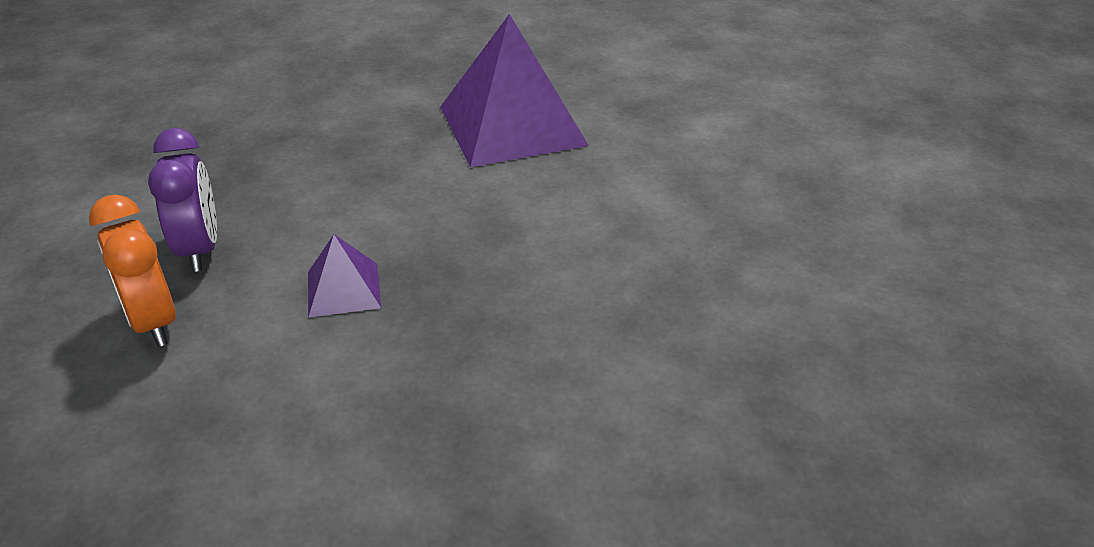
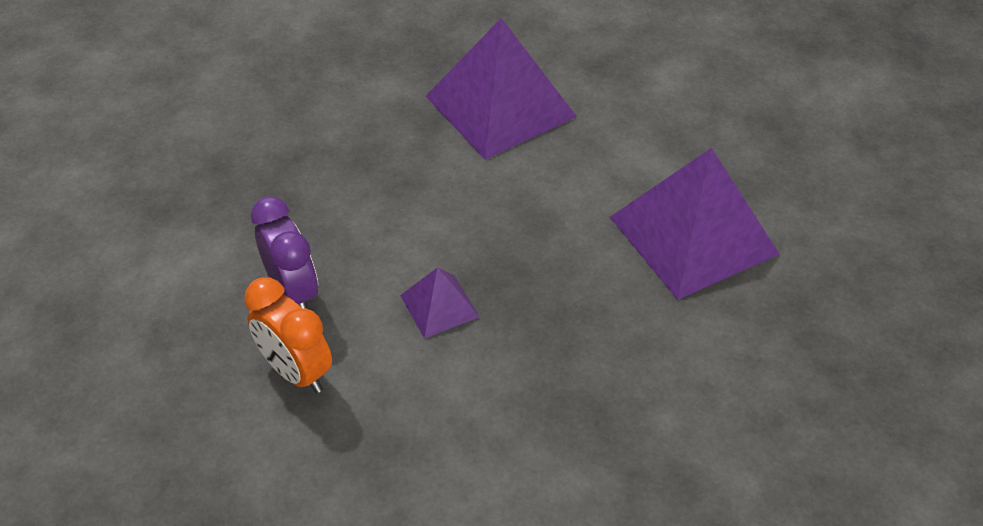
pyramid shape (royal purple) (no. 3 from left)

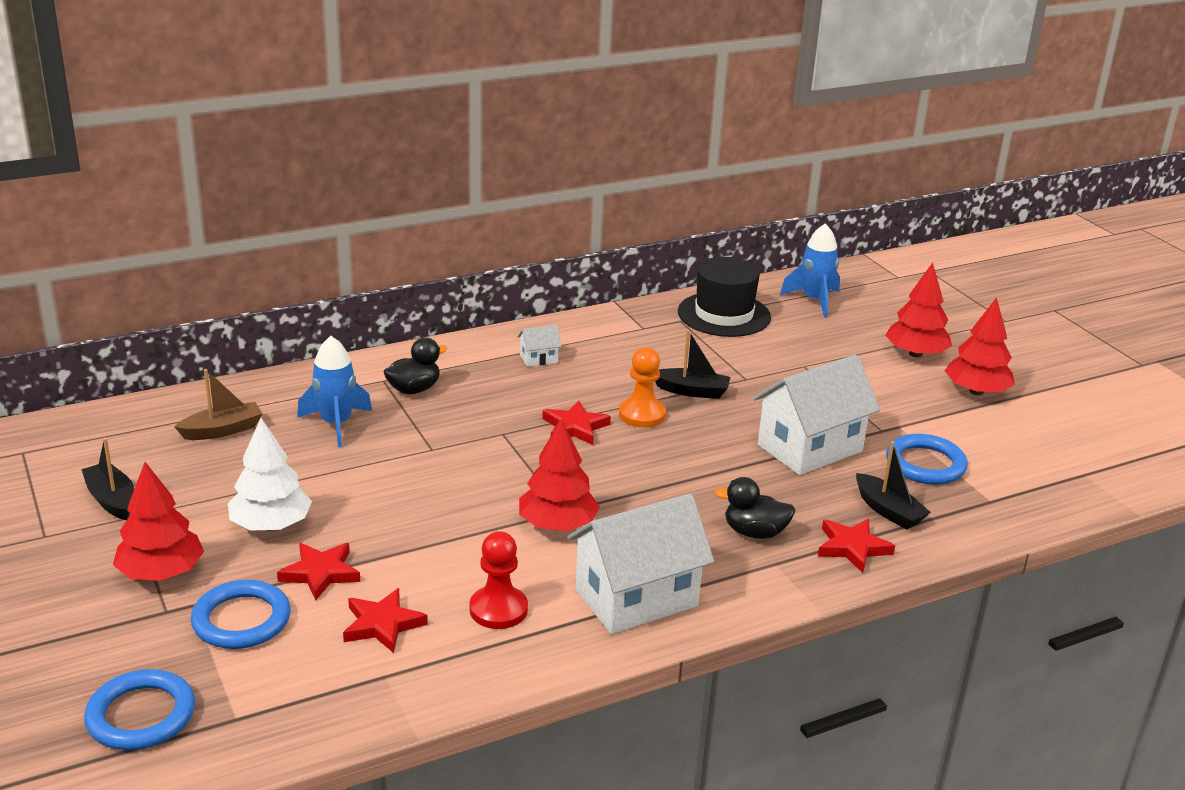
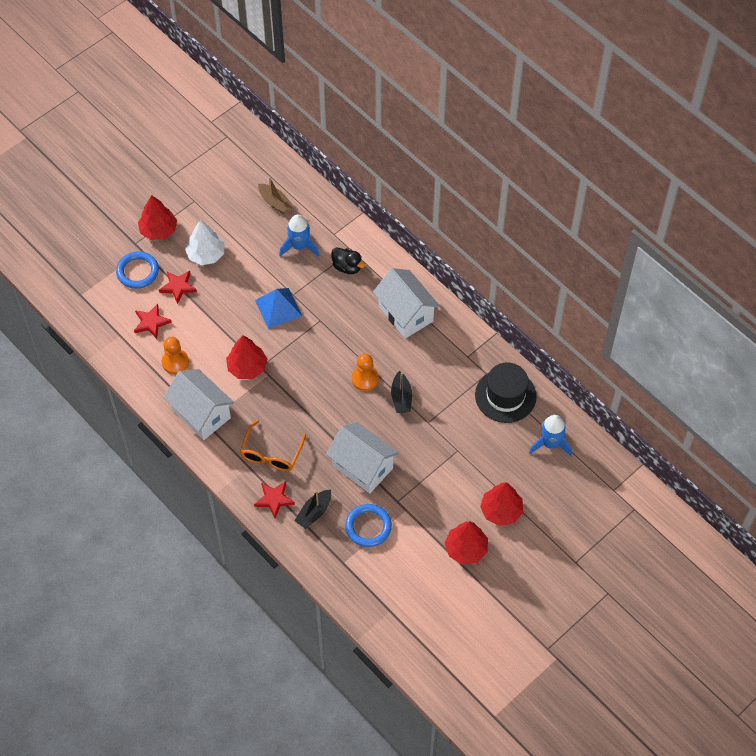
toy house (pure white) (no. 3 from left); five-pointed star (red) (no. 3 from left in the first image); sailboat (ebony) (no. 1 from left in the first image); eyeglasses (orange); pawn (orange) (no. 1 from left); ring (royal blue) (no. 1 from left in the first image); pyramid shape (royal blue)

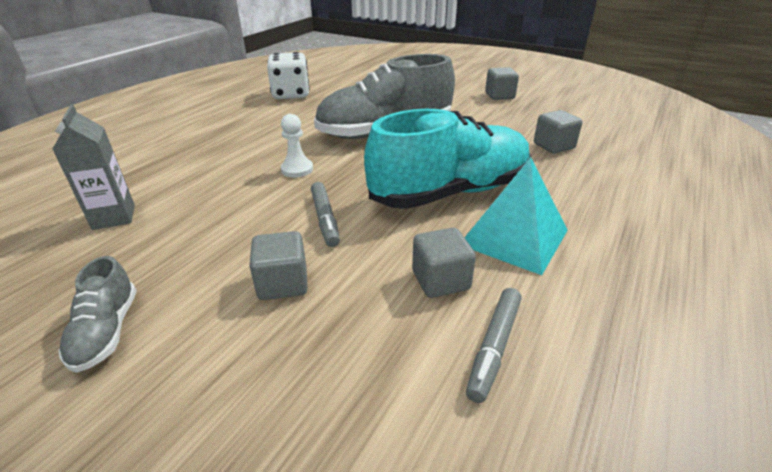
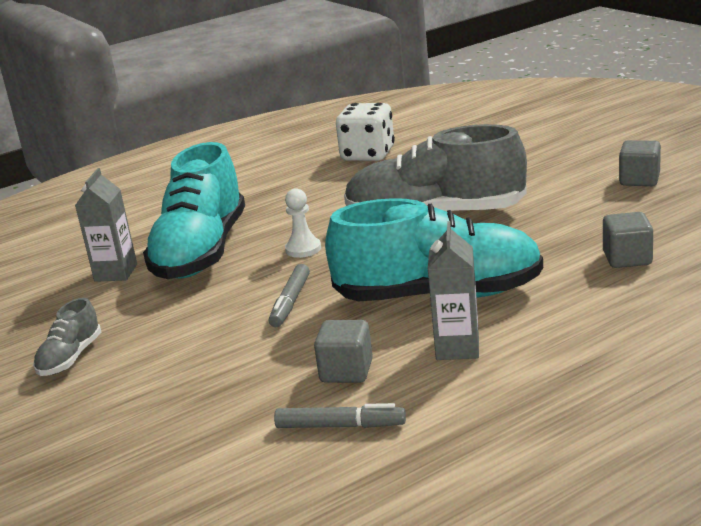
carton (gray) (no. 2 from left); block (gray) (no. 1 from left in the first image); felt pen (gray) (no. 2 from left); shoe (turquoise) (no. 1 from left)

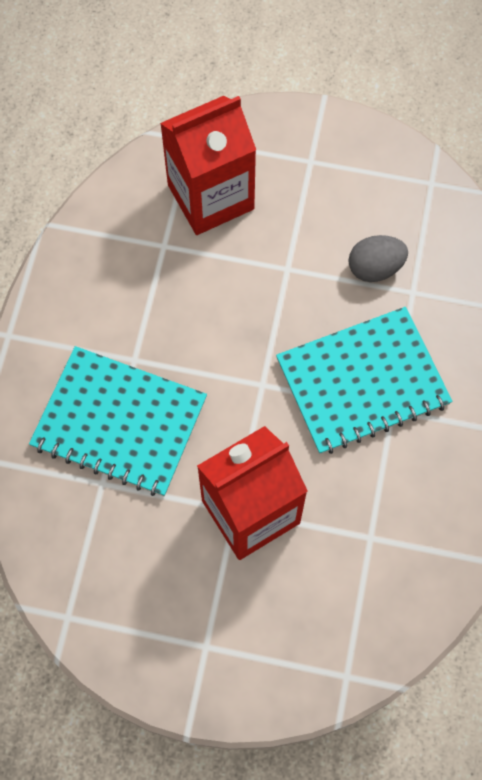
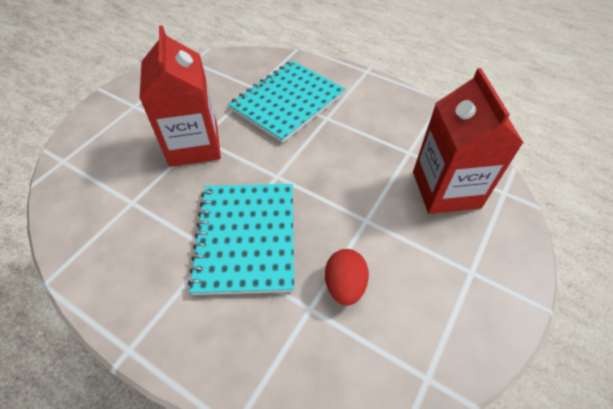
egg (red)

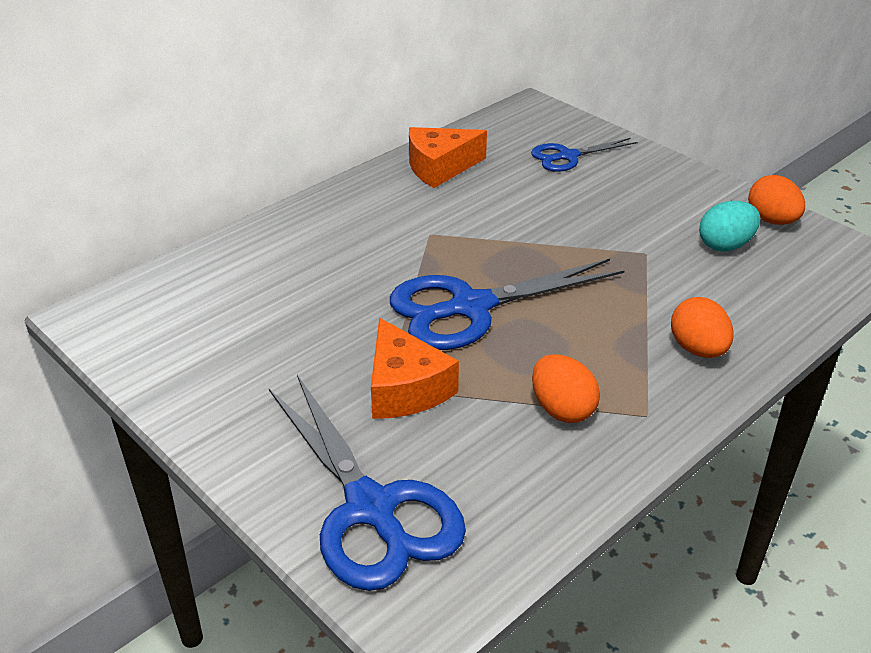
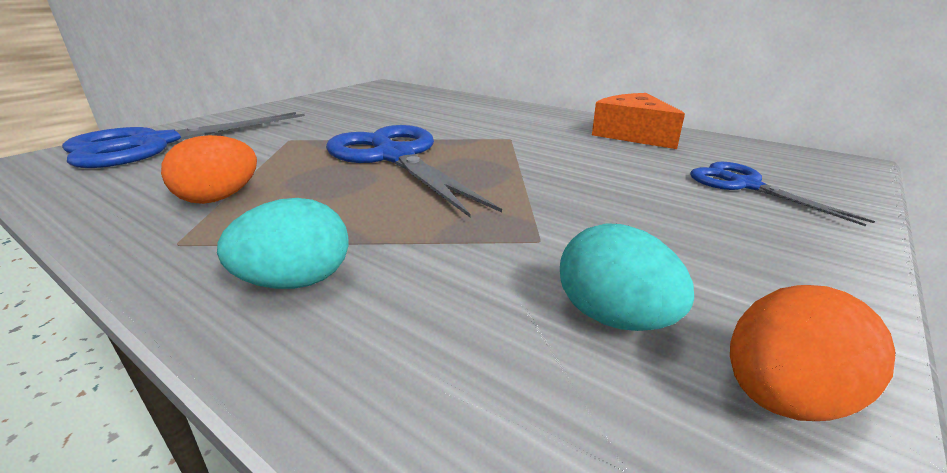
egg (turquoise) (no. 1 from left); piece of cheese (orange) (no. 1 from left in the first image)

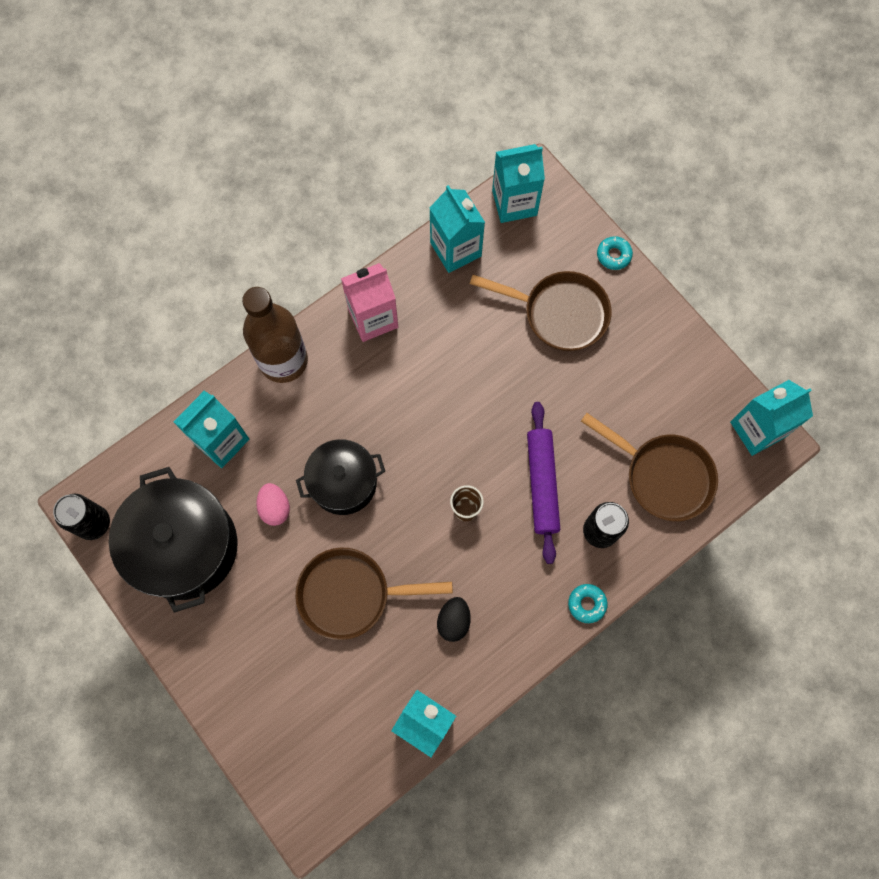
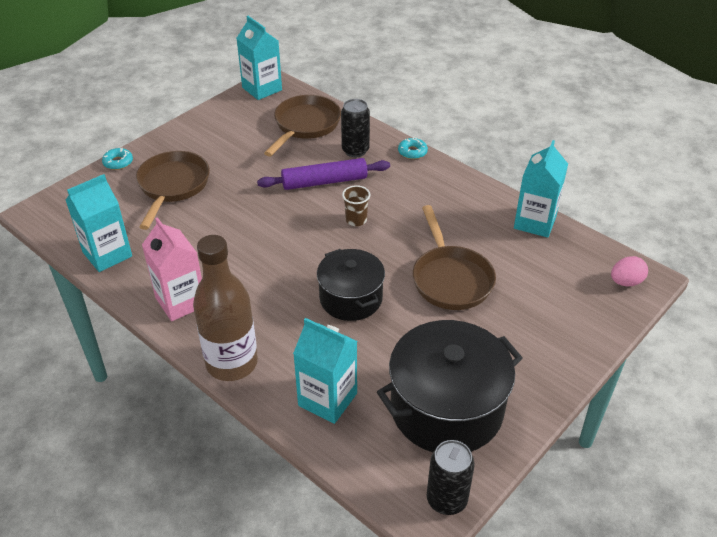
carton (turquoise) (no. 4 from left in the first image); egg (rosy); egg (ebony)

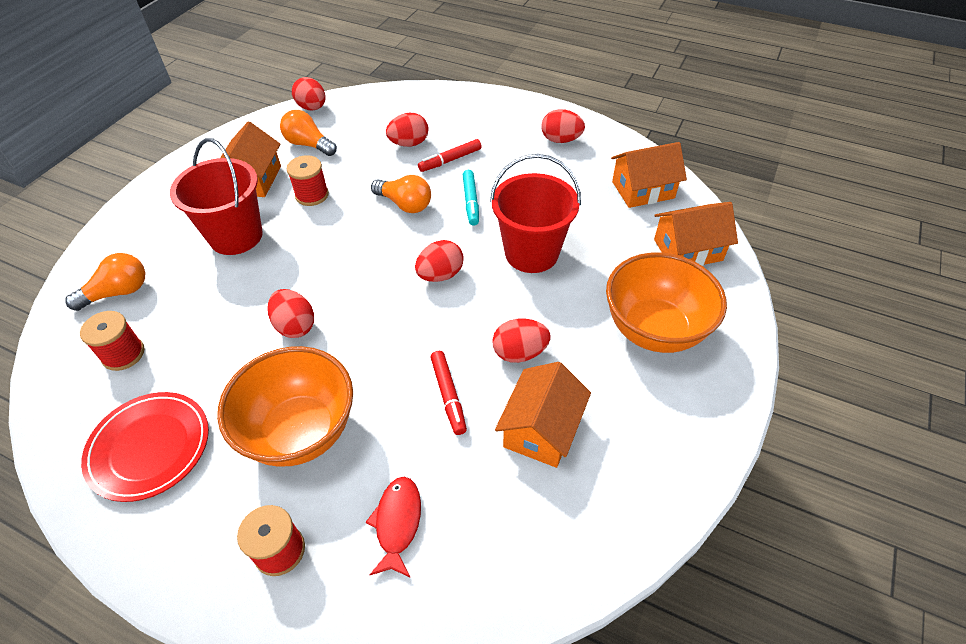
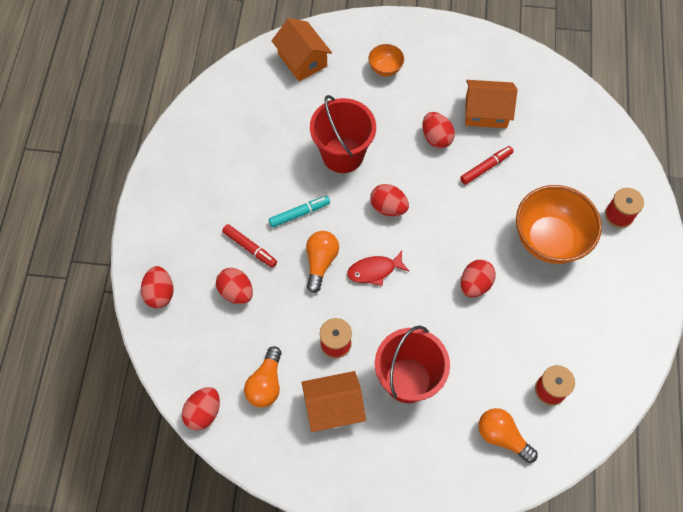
egg (red) (no. 1 from left); toy house (orange) (no. 3 from left in the first image); deep dish (orange) (no. 1 from left); flat dish (red); fish (red)

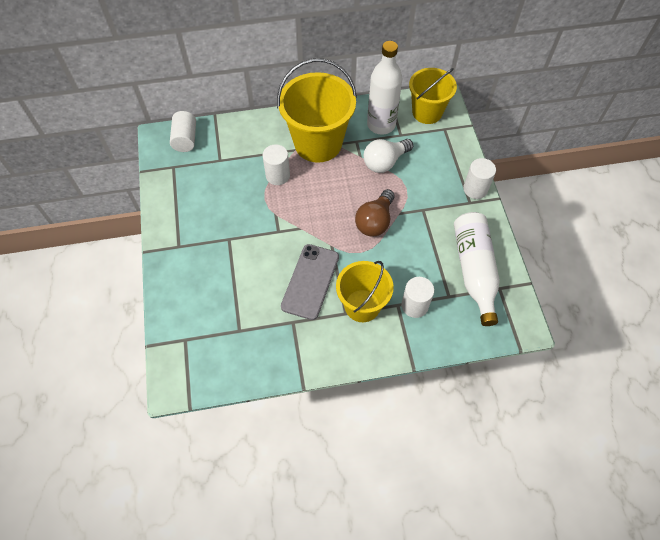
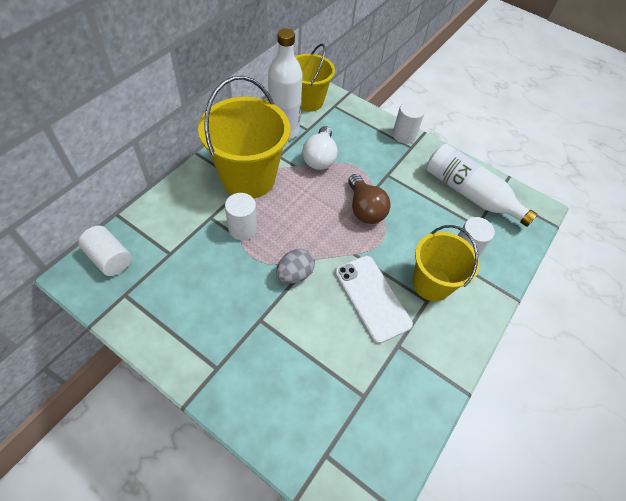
mobile phone (pure white); egg (gray)

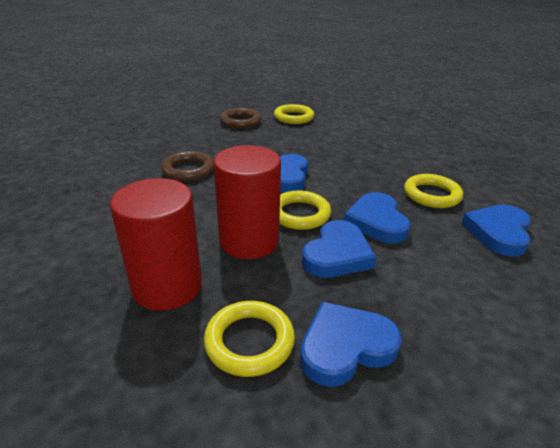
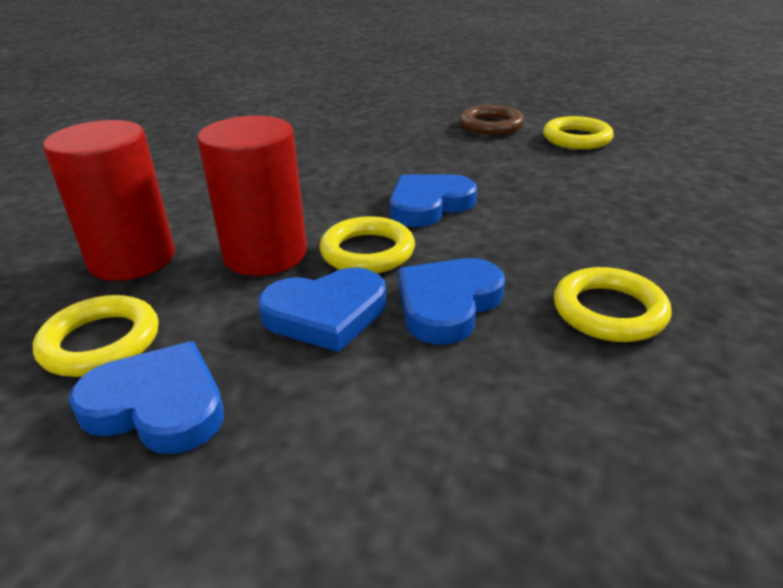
ring (dark brown) (no. 1 from left in the first image); heart shape (royal blue) (no. 5 from left in the first image)

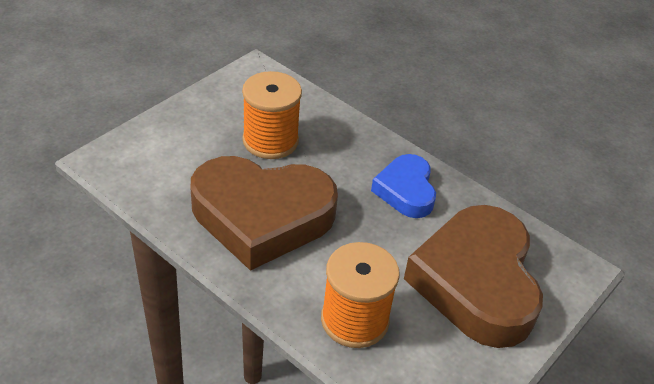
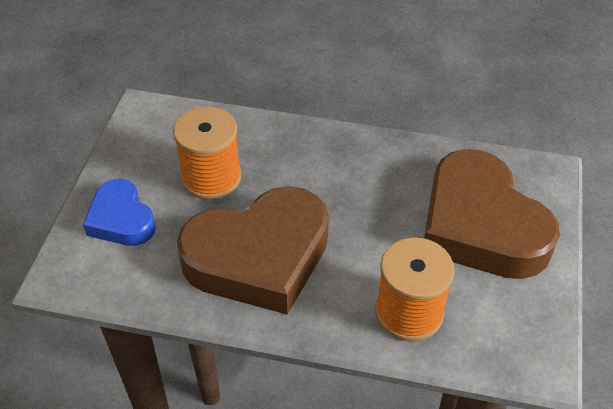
heart shape (royal blue)

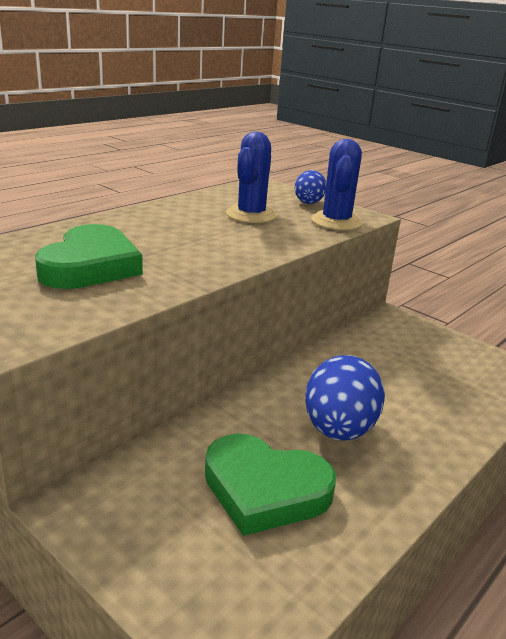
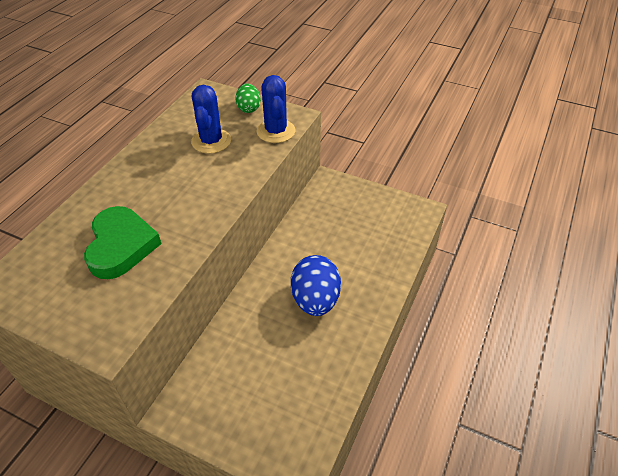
egg (emerald); heart shape (emerald) (no. 2 from left in the first image)

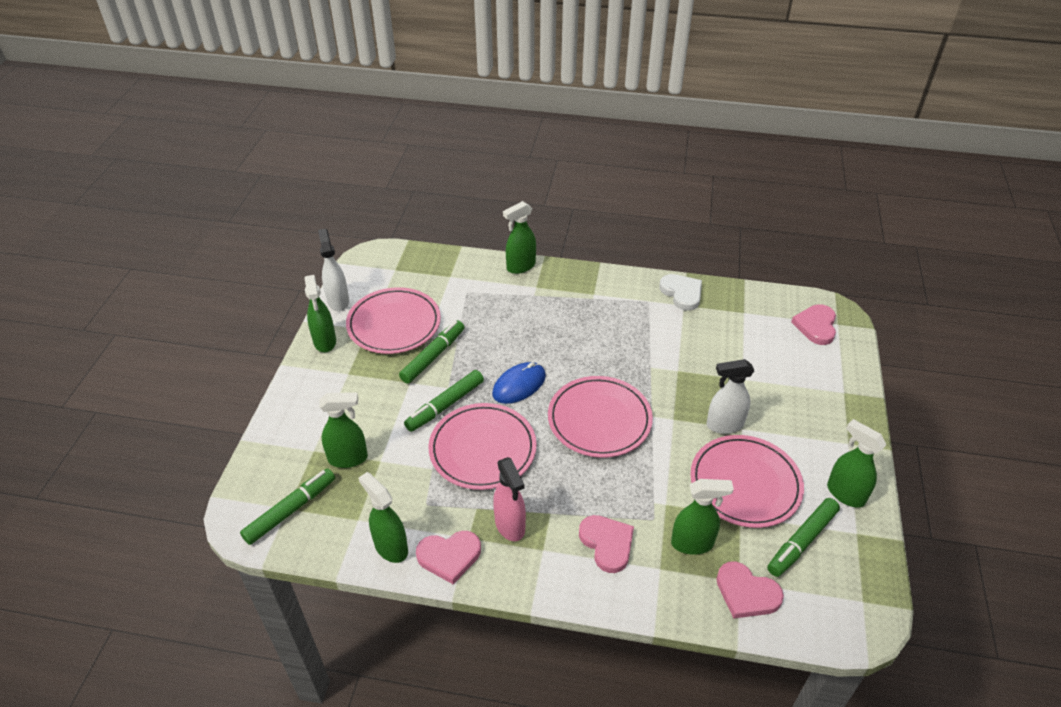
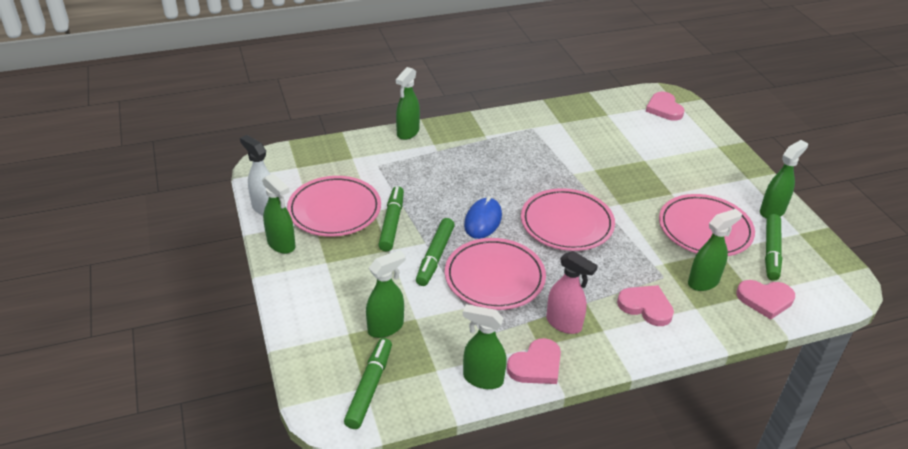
heart shape (pure white); spray cleaner (pure white) (no. 2 from left in the first image); spray cleaner (emerald) (no. 6 from left)

